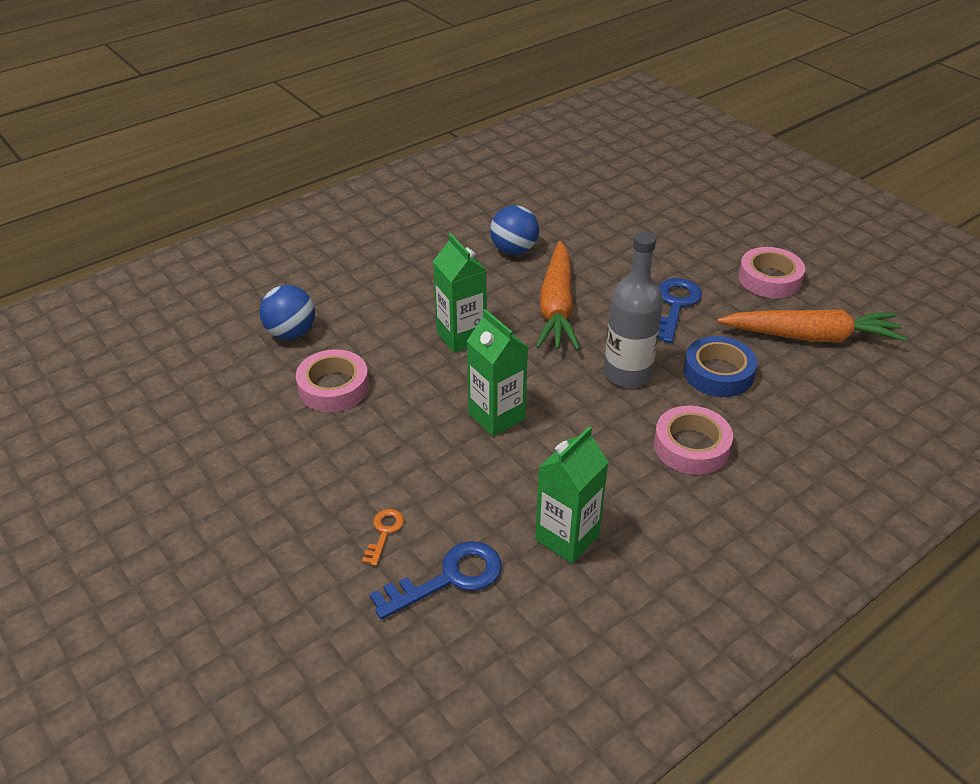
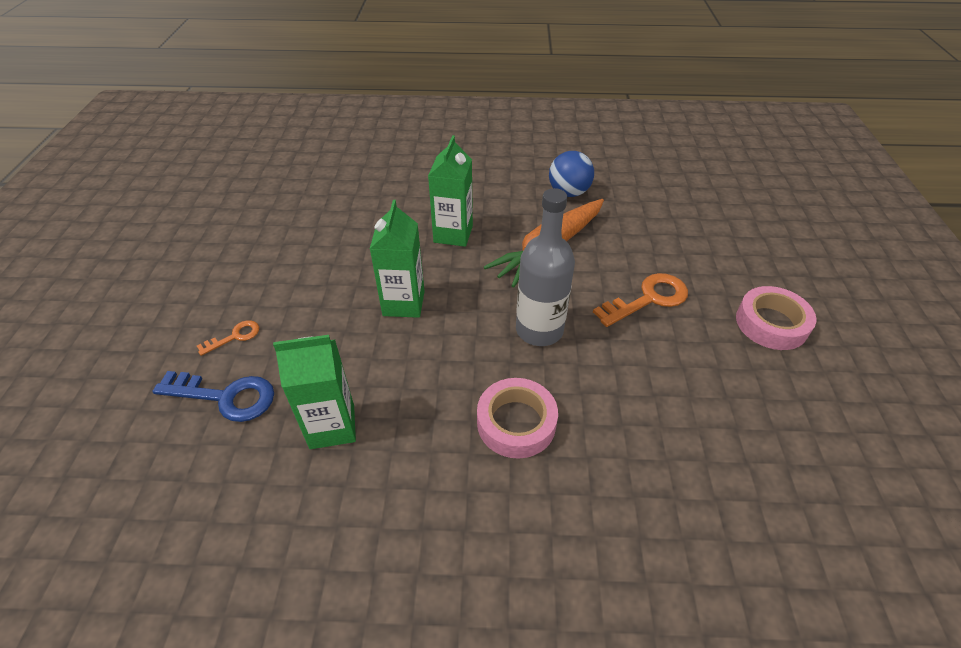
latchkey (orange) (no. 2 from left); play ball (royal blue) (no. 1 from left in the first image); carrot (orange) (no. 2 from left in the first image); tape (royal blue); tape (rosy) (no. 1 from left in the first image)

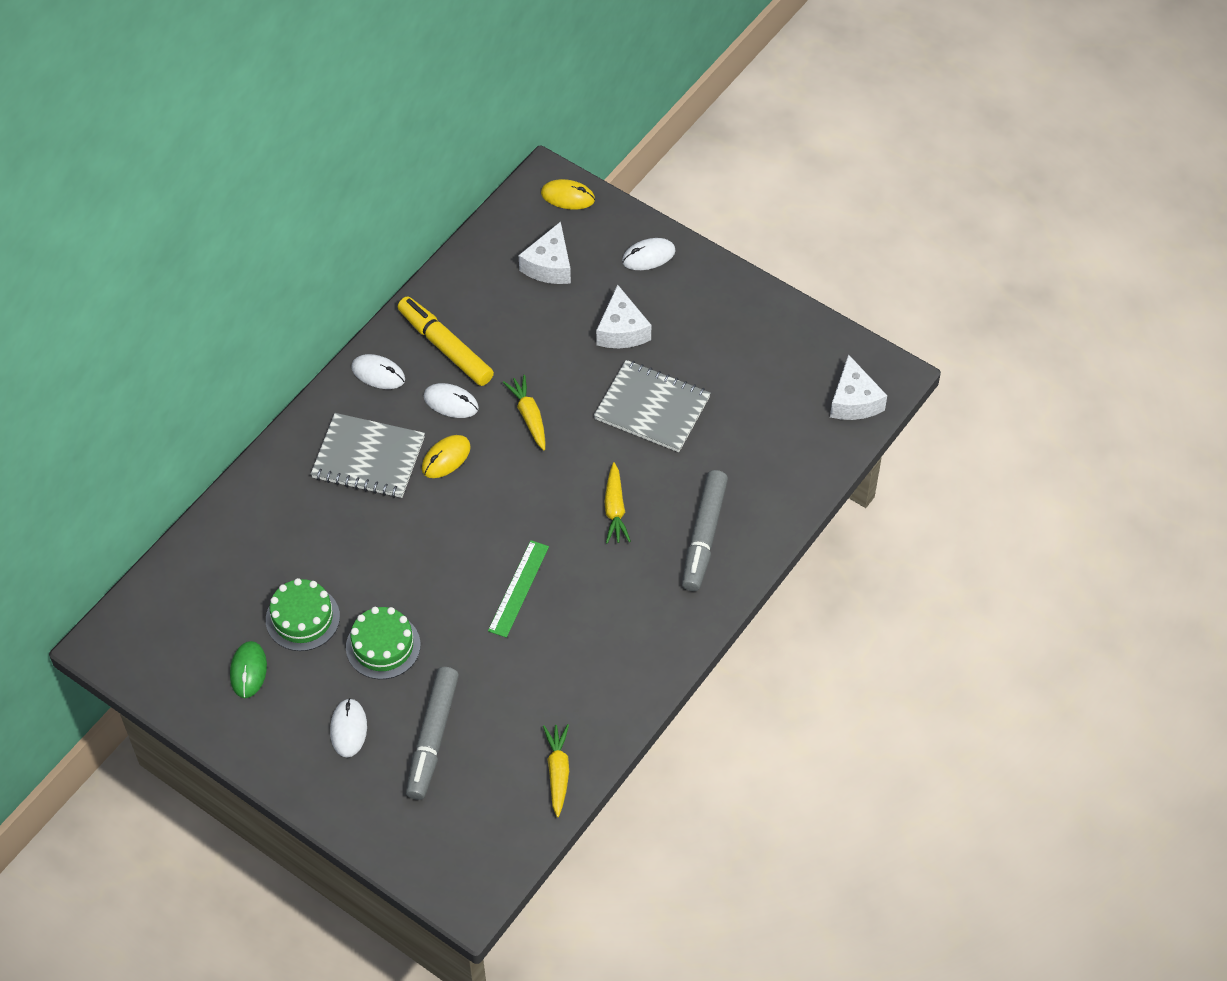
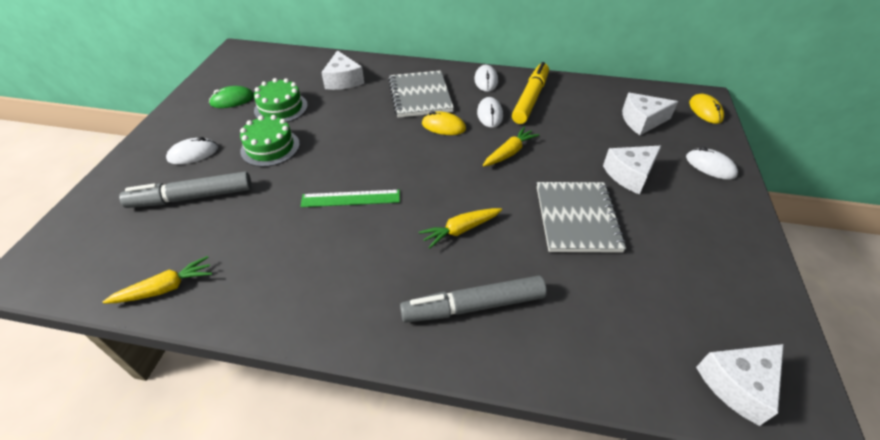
piece of cheese (pure white) (no. 1 from left)

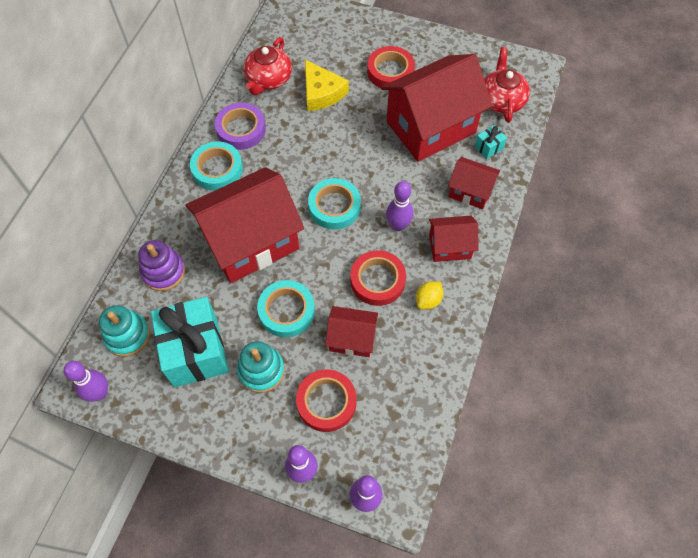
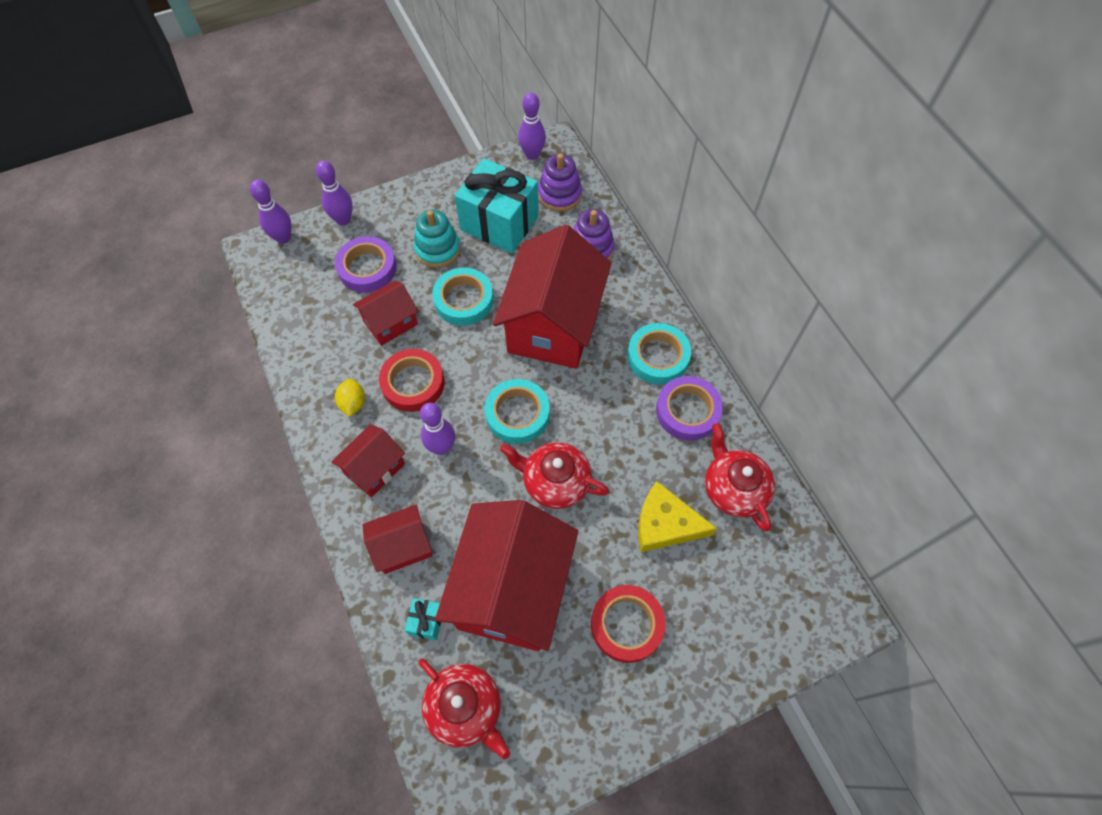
ring stacker (royal purple) (no. 1 from left); tape (royal purple) (no. 1 from left); tea pot (red) (no. 2 from left)

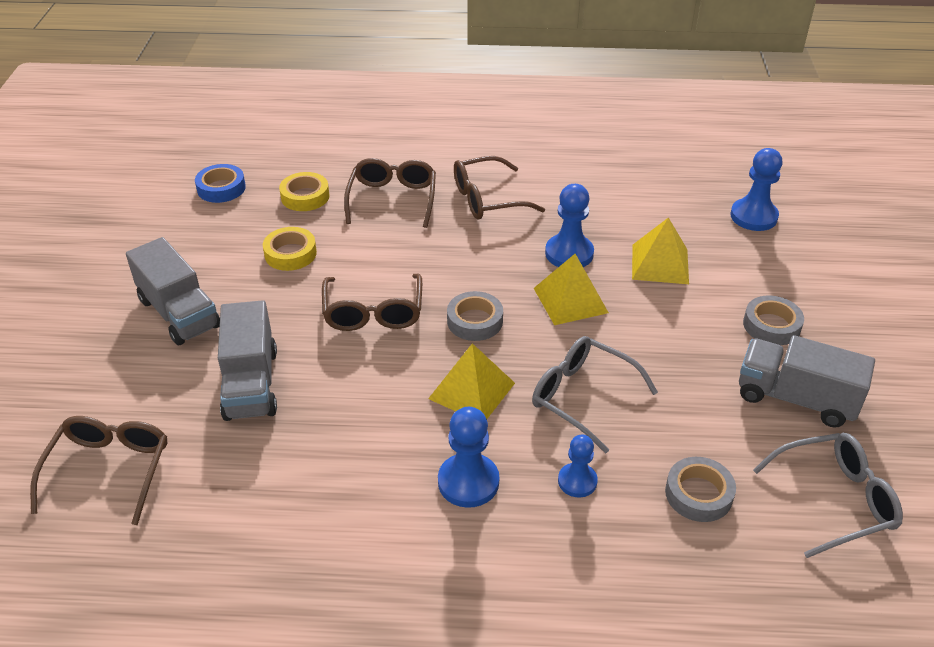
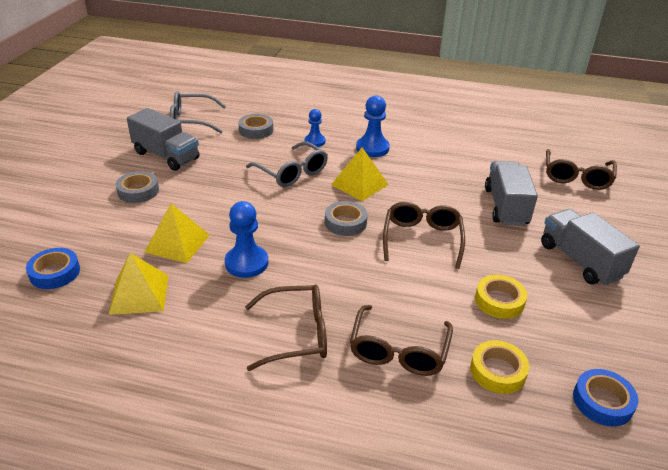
tape (royal blue) (no. 1 from left); pyramid shape (bright yellow) (no. 1 from left)

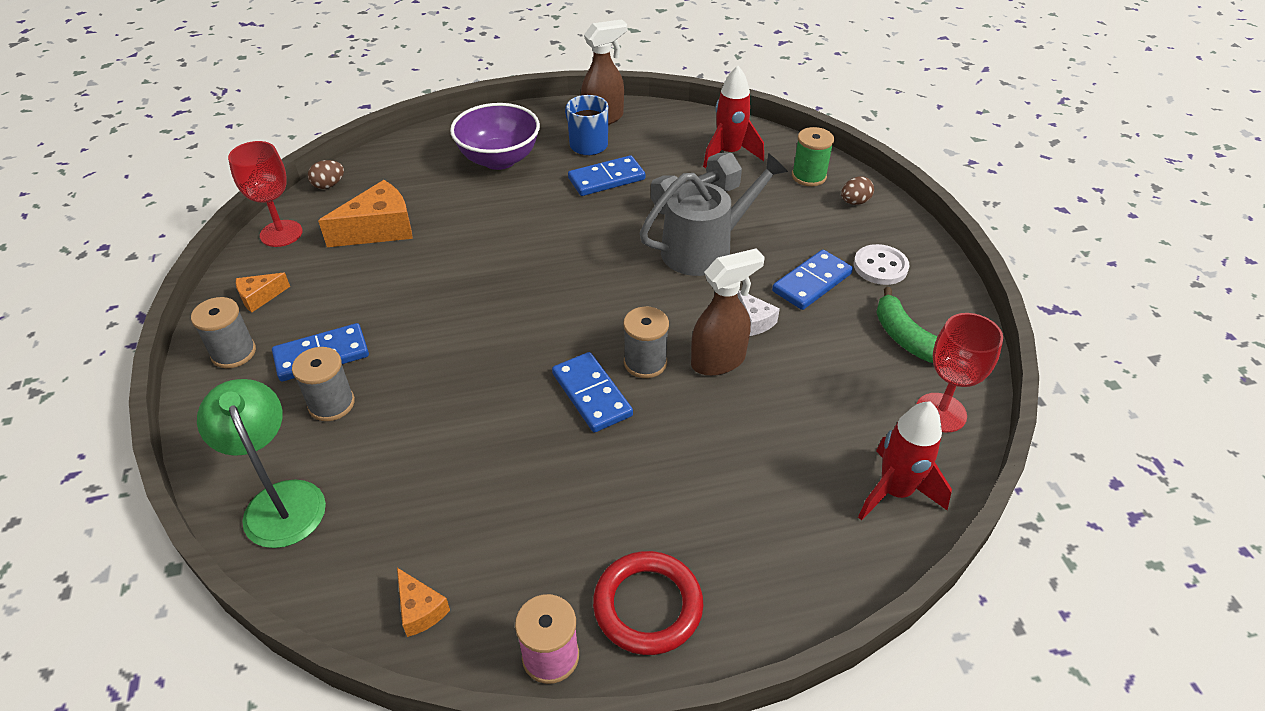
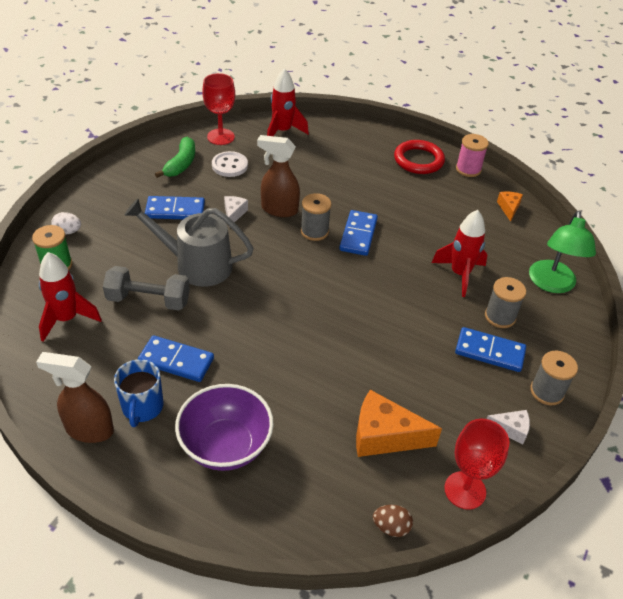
egg (pure white); shirt button (pure white); piece of cheese (pure white) (no. 2 from left); toy rocket (red) (no. 3 from left)

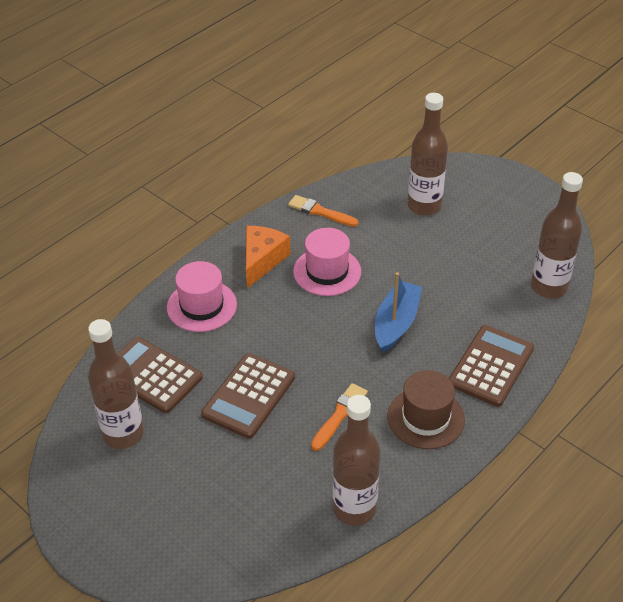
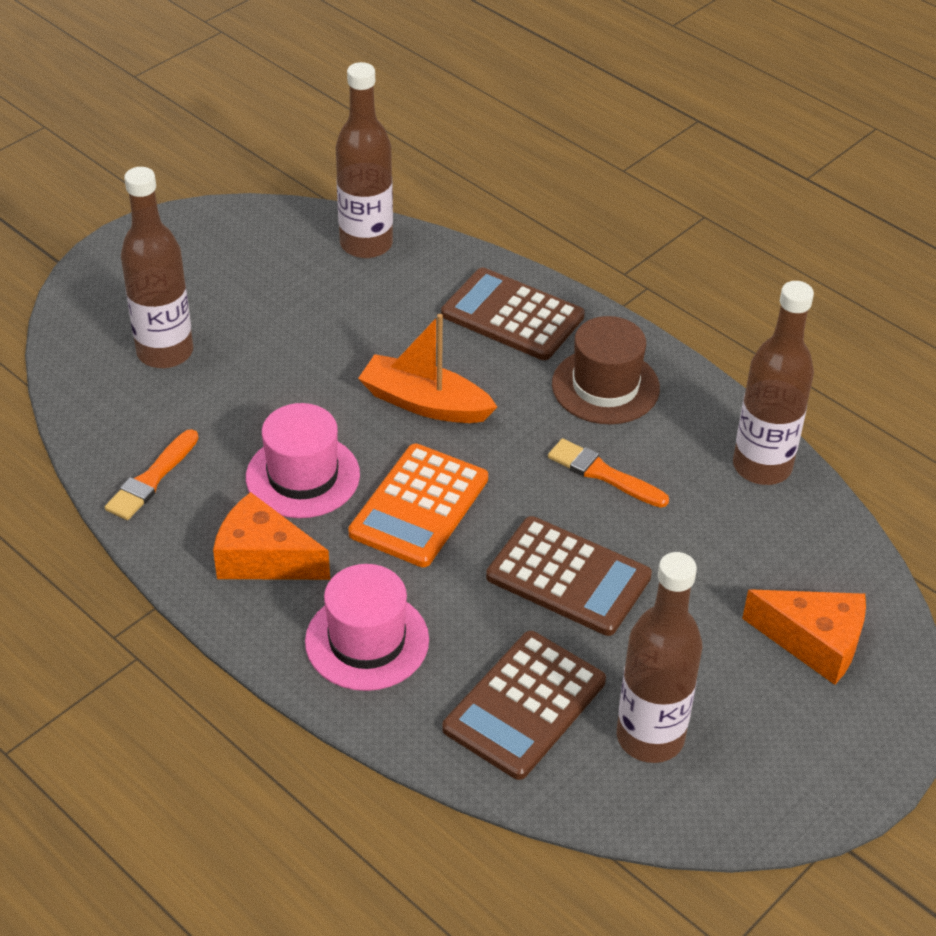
sailboat (orange); adding machine (orange); piece of cheese (orange) (no. 2 from left)

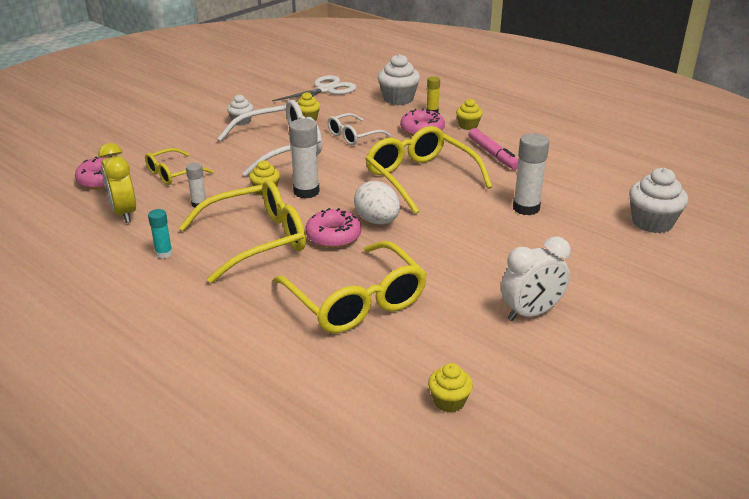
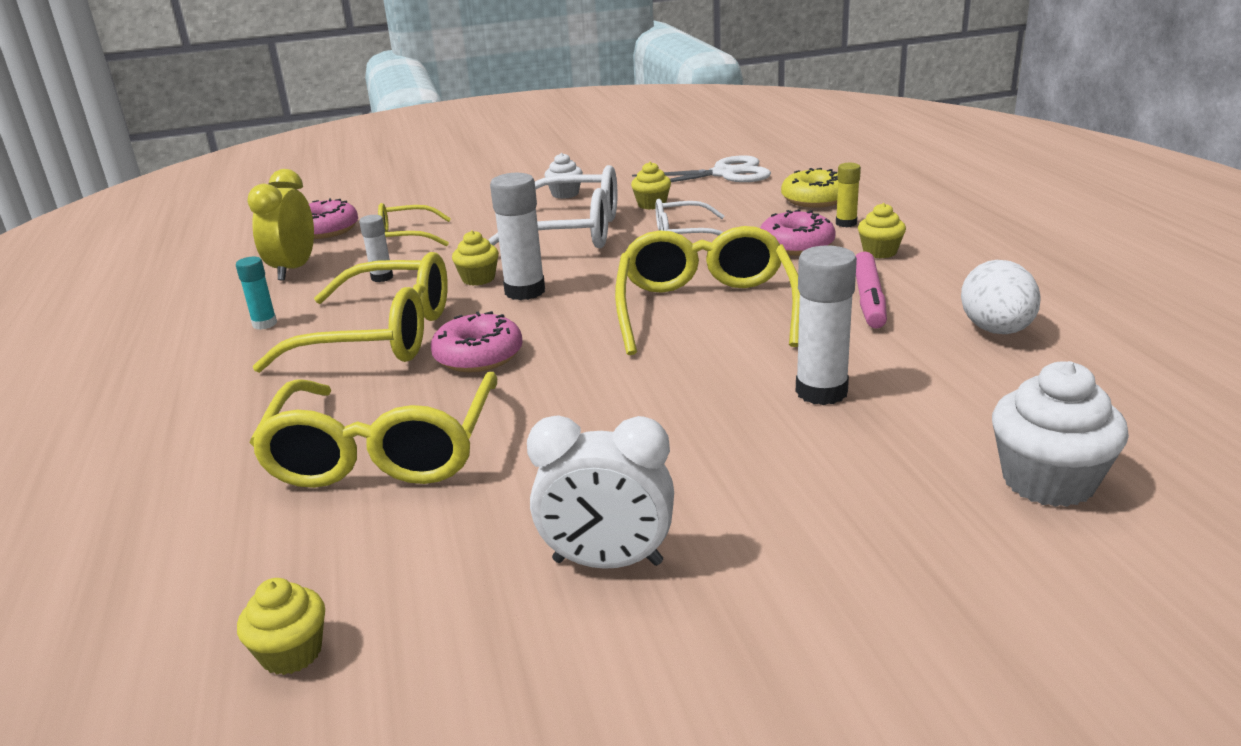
donut (bright yellow); egg (pure white)

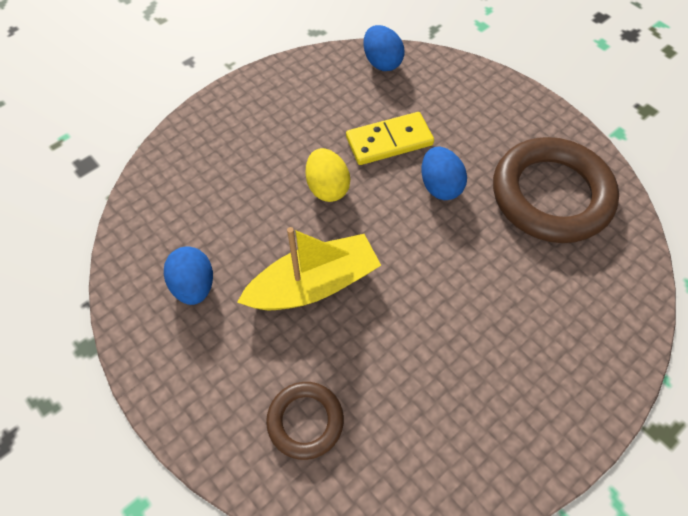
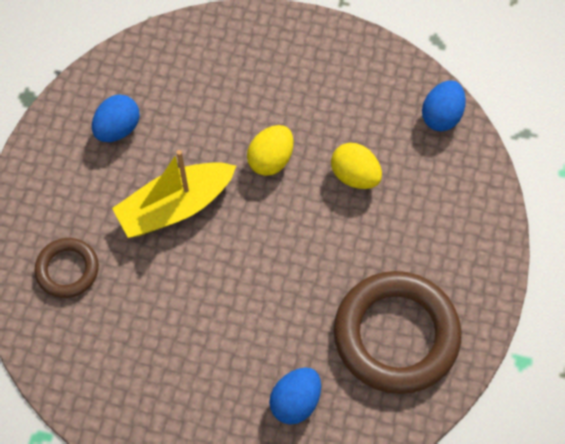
egg (bright yellow) (no. 2 from left); egg (royal blue) (no. 2 from left); sailboat (bright yellow)

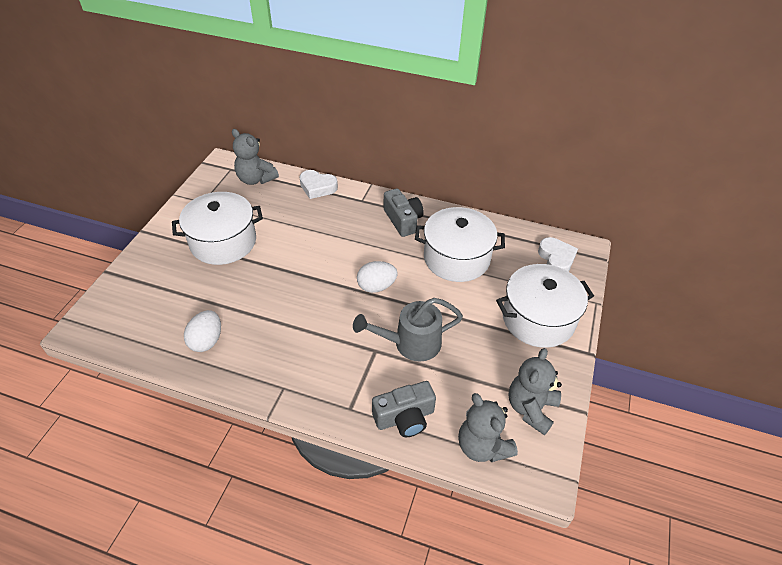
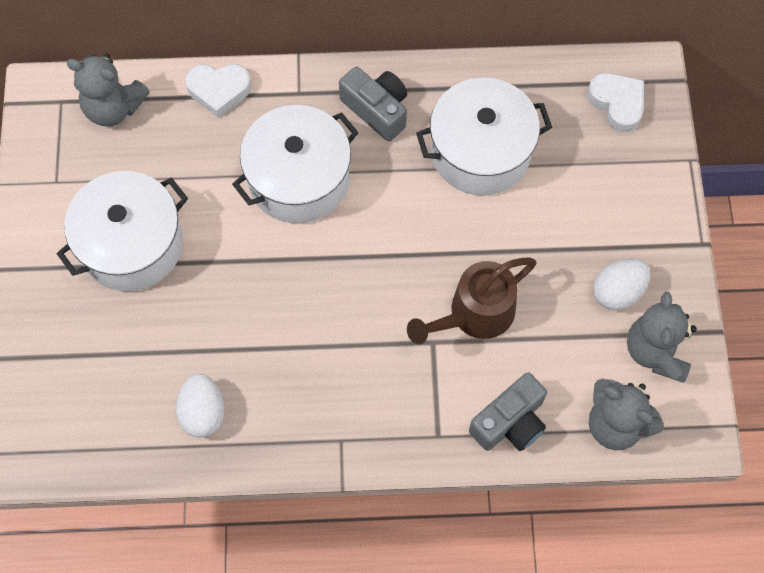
egg (pure white) (no. 2 from left); stockpot (pure white) (no. 2 from left); watering pot (dark brown)

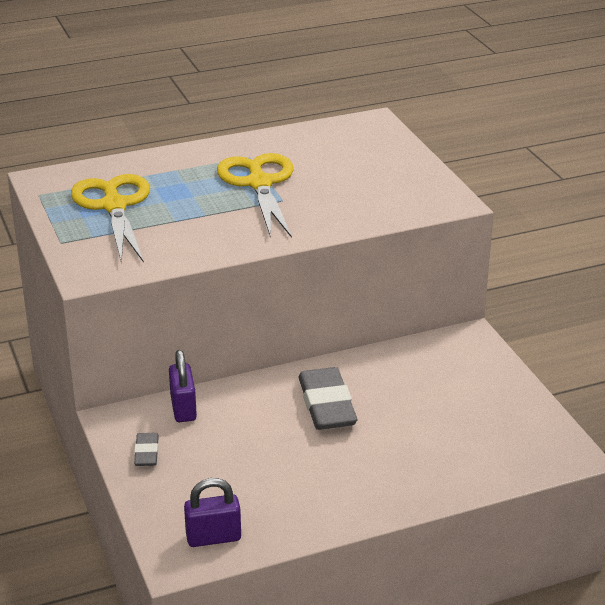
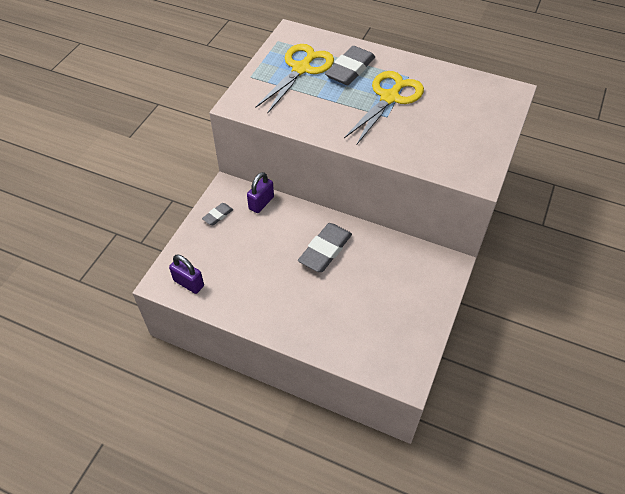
gum eraser (gray) (no. 3 from left)

